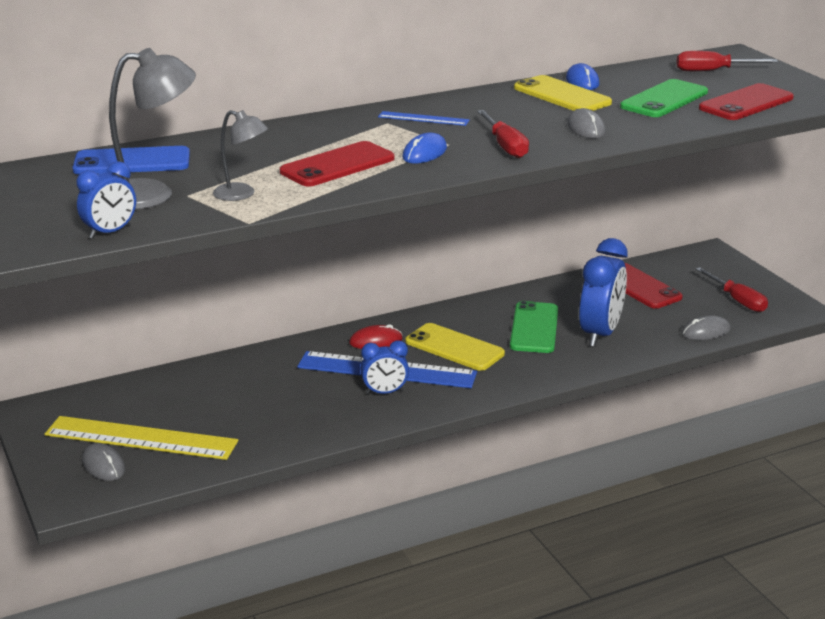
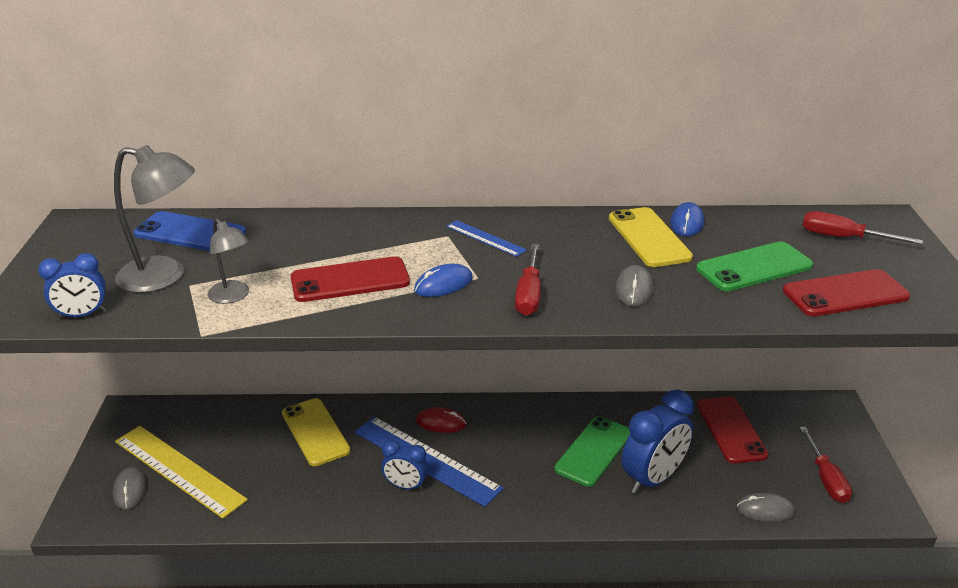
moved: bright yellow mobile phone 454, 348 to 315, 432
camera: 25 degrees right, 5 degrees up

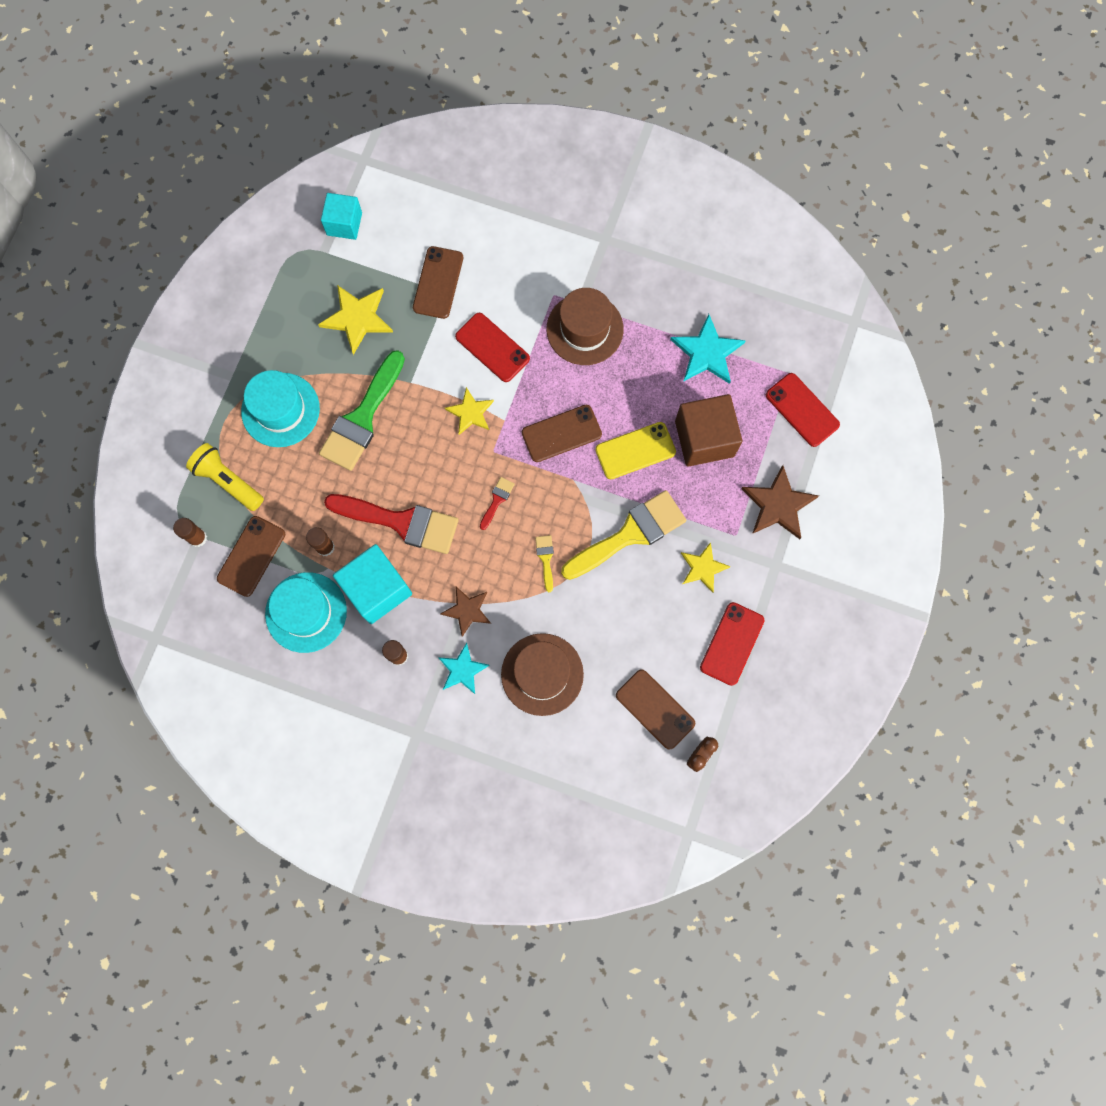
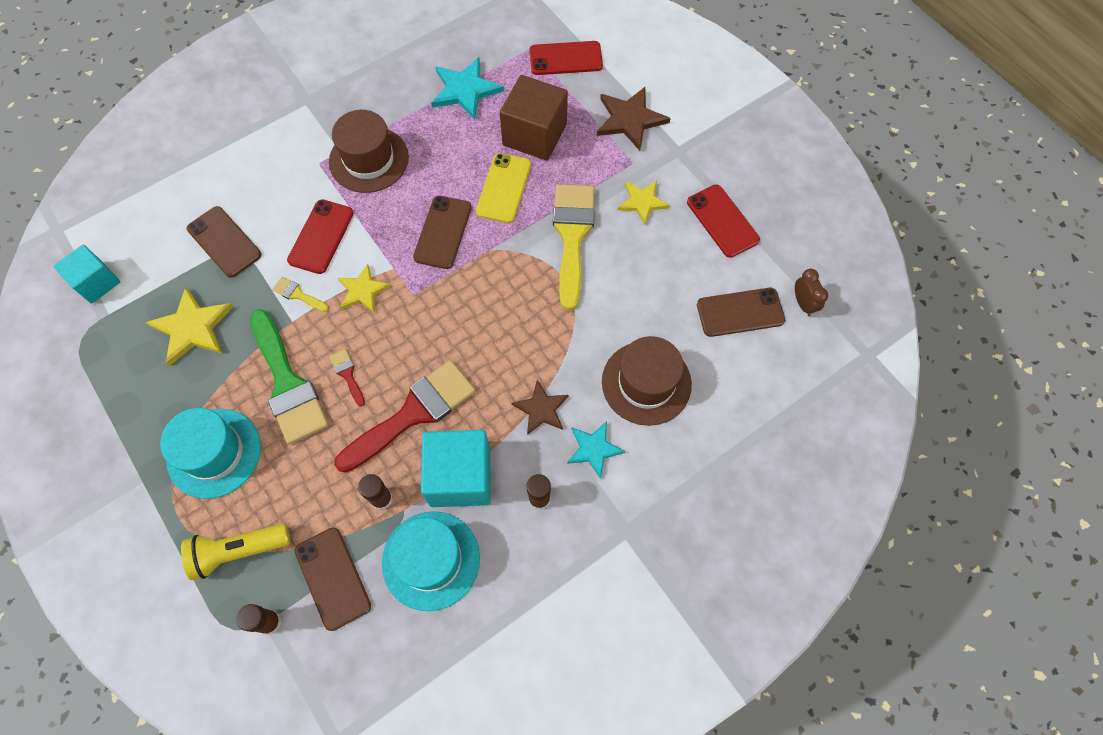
moved: crimson paint brush 497, 500 to 347, 374; bright yellow paint brush 545, 559 to 298, 294
turned: crimson mobile phone 492, 347 = 321, 236 60 degrees counterclockwise
camera: 55 degrees left, 10 degrees down

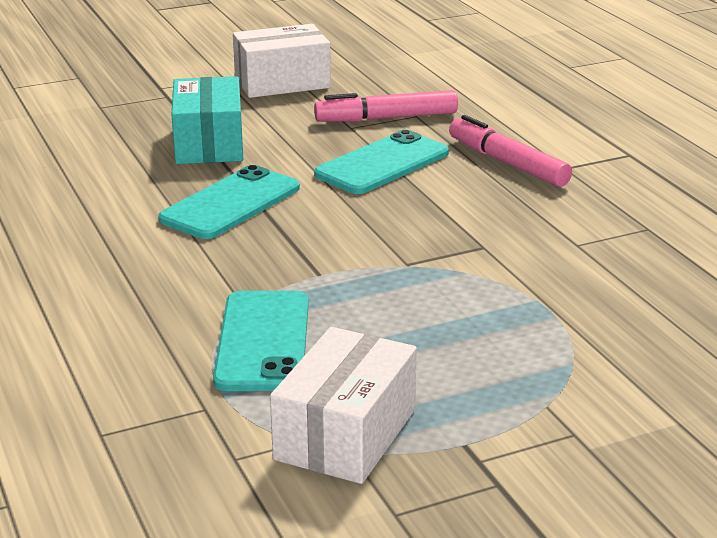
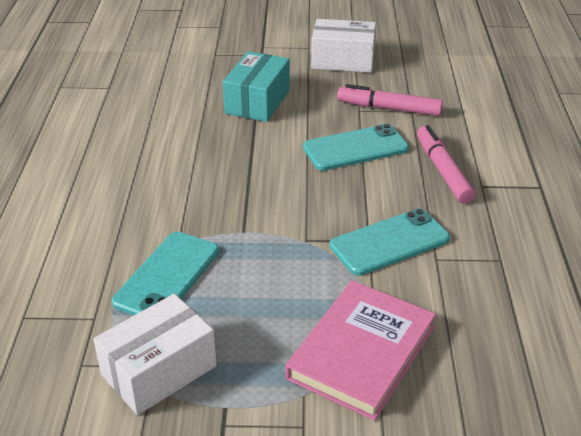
added: pink book 361, 352
moved: teal mobile phone 230, 204 to 389, 242
camera: 25 degrees right, 10 degrees up

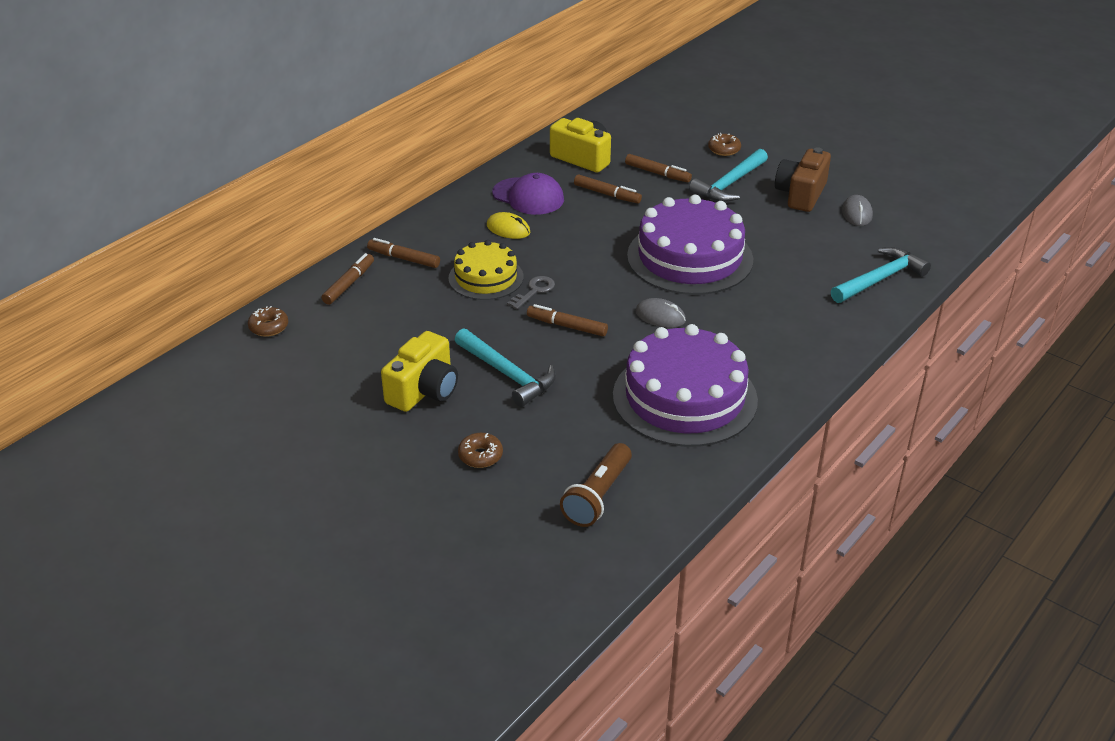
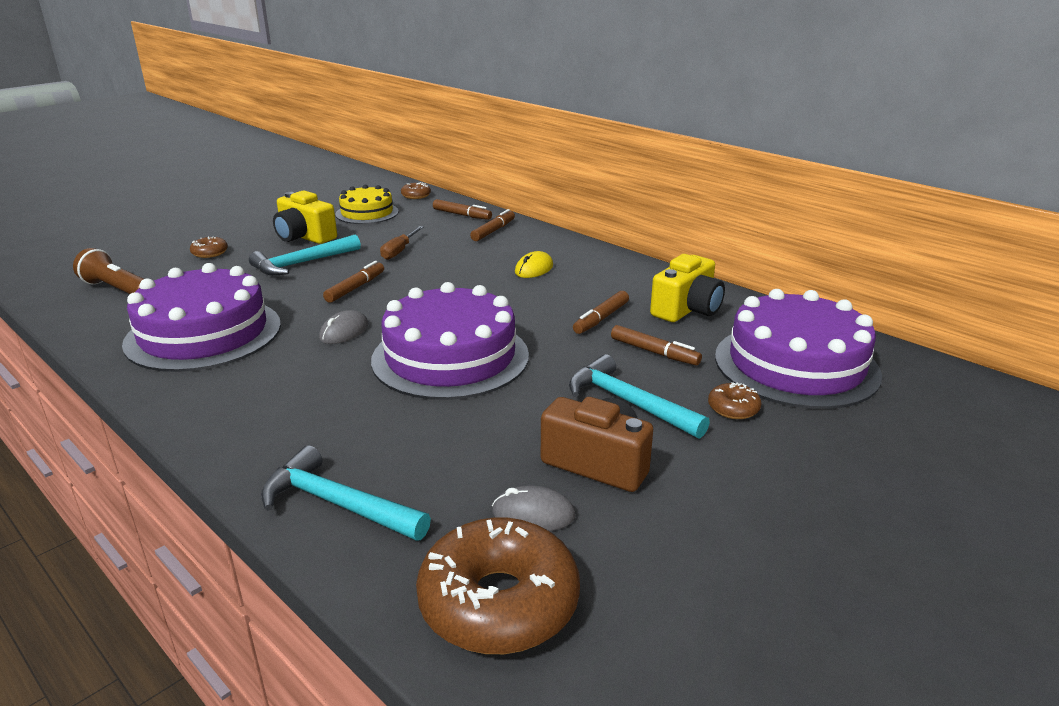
removed: royal purple peaked cap 528, 196; grey door key 534, 291
added: russet flat screwdriver 399, 251; russet donut 499, 602; royal purple cake 796, 365
moved: bright yellow cake 486, 277 to 367, 213
turned: russet marker 657, 173 = 654, 352 90 degrees counterclockwise; teal hammer 880, 279 = 337, 504 150 degrees clockwise
camera: 95 degrees right, 10 degrees down

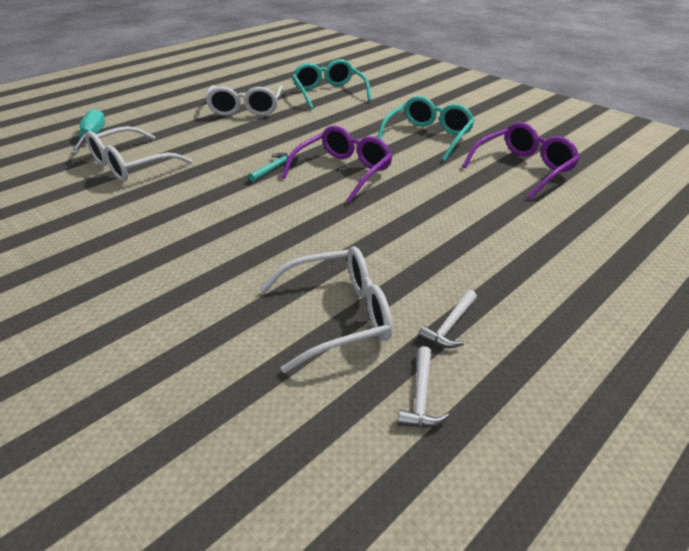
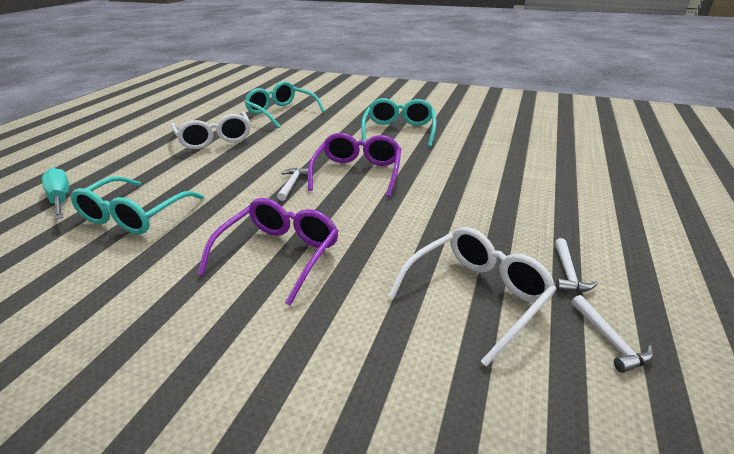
moved: royal purple glasses 523, 169 to 278, 255
recoloured: white glasses 131, 165 to teal glasses 135, 215; teal hammer 274, 168 to white hammer 292, 184
camera: 25 degrees left, 5 degrees down

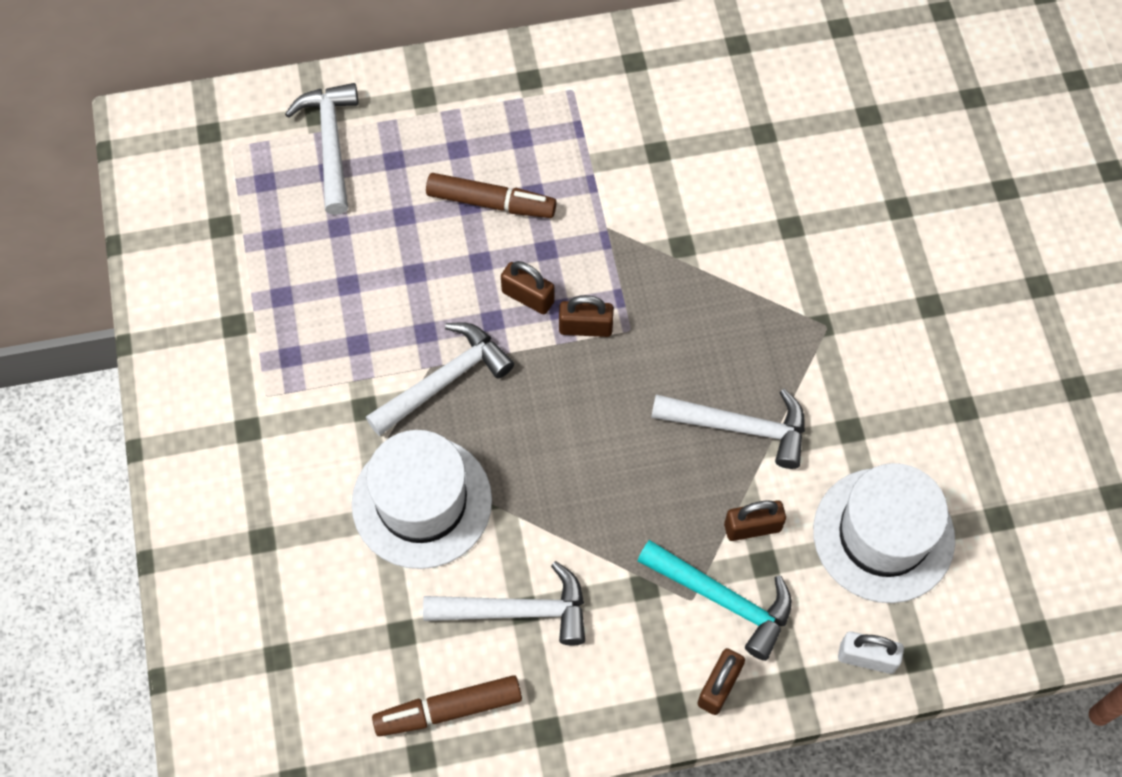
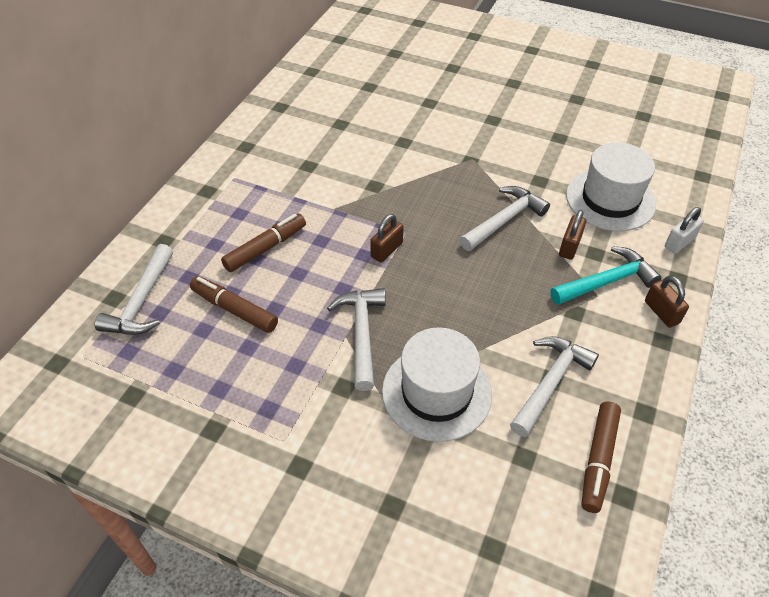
removed: russet small lock 528, 297
added: russet marker 234, 309
turned: white hammer 330, 143 = 141, 302 105 degrees counterclockwise
camera: 55 degrees left, 15 degrees down

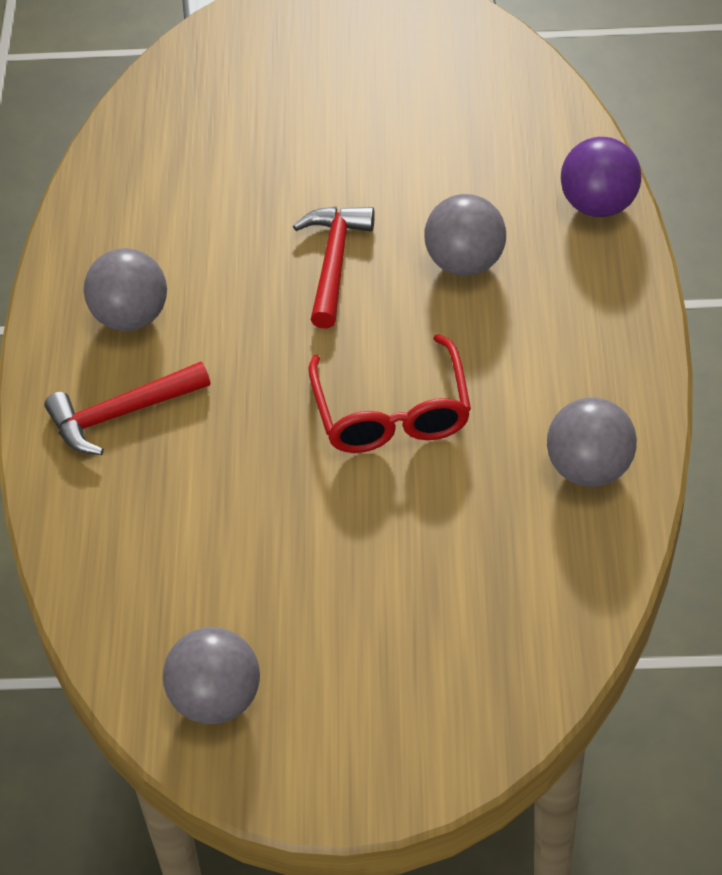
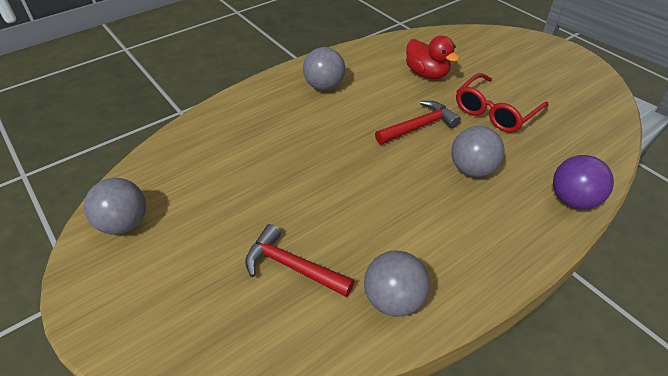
added: crimson rubber duck 427, 74
moved: crimson hammer 121, 414 to 292, 266; crimson glasses 392, 412 to 495, 111
camera: 50 degrees right, 5 degrees down

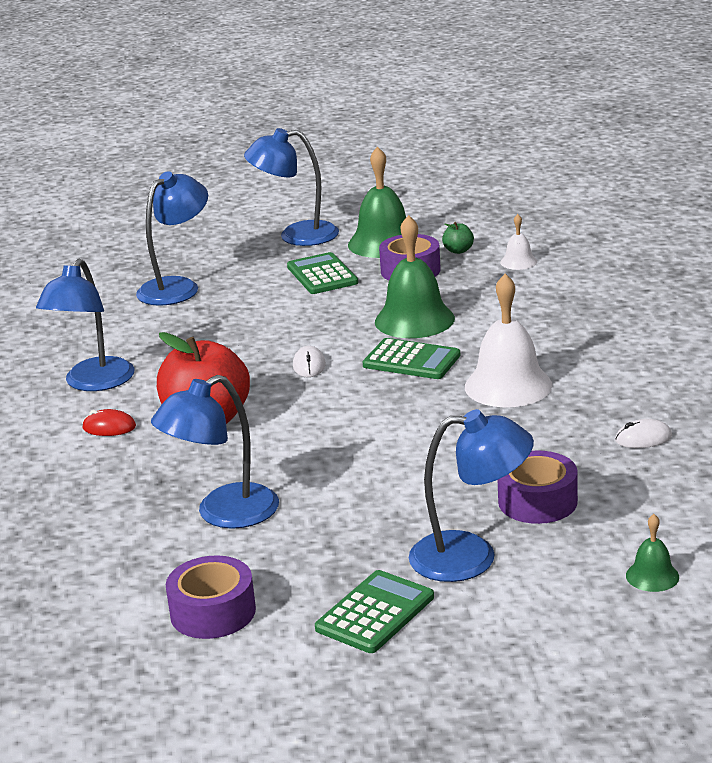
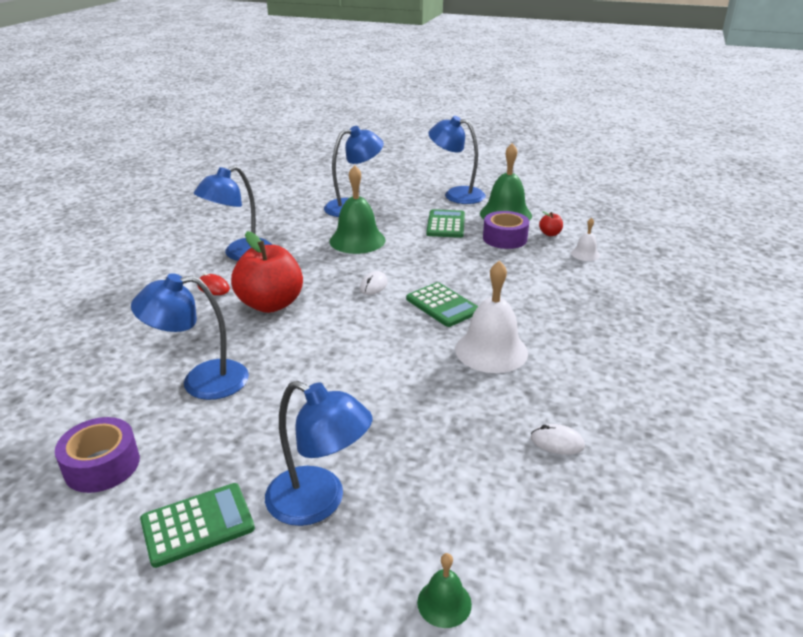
removed: royal purple tape 537, 501
moved: leaf-green school bell 414, 320 to 357, 240
recoloured: leaf-green apple 458, 251 to crimson apple 550, 234
camera: 25 degrees right, 5 degrees up

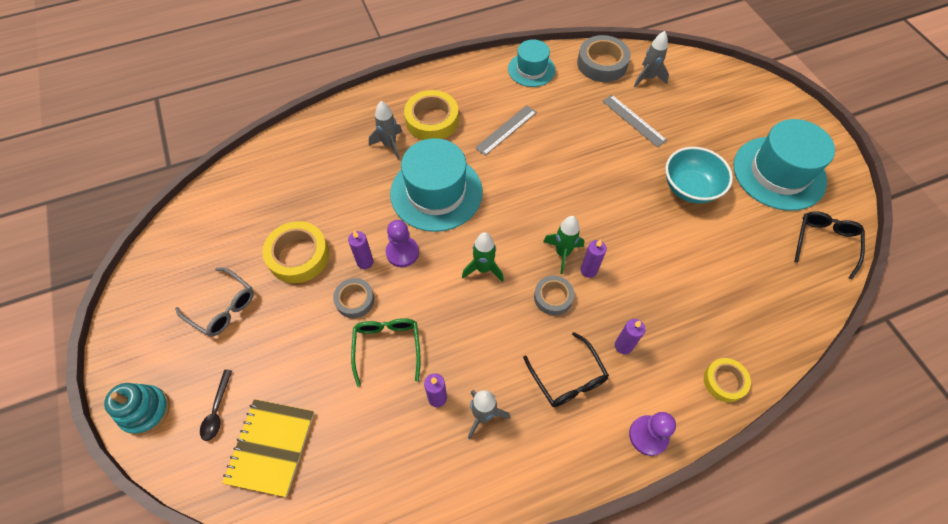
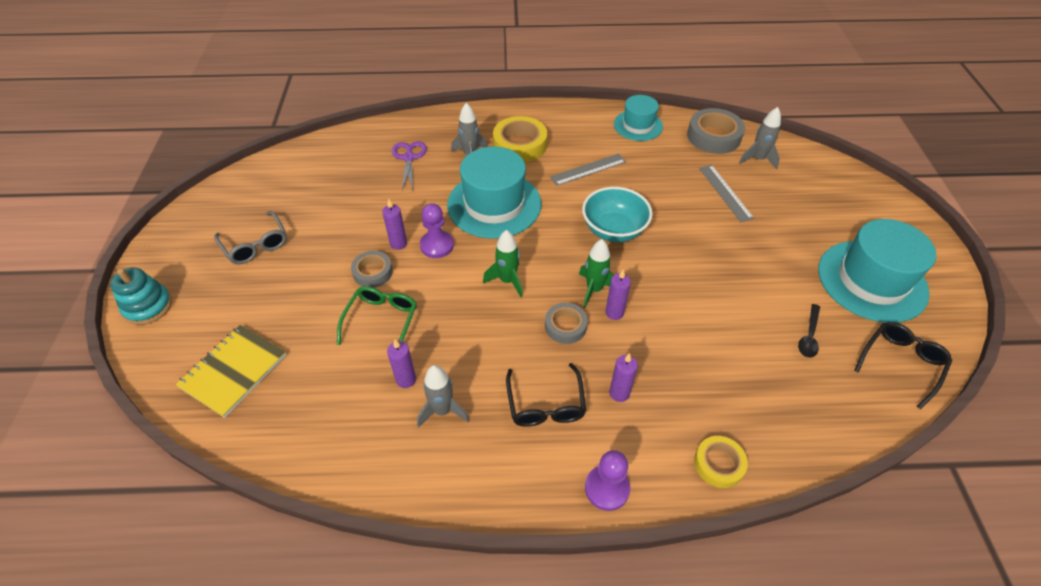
removed: bright yellow tape 298, 256
added: royal purple shears 409, 158
moved: black spoon 217, 410 to 809, 336; teal deep dish 690, 188 to 613, 230
camera: 20 degrees right, 10 degrees down

